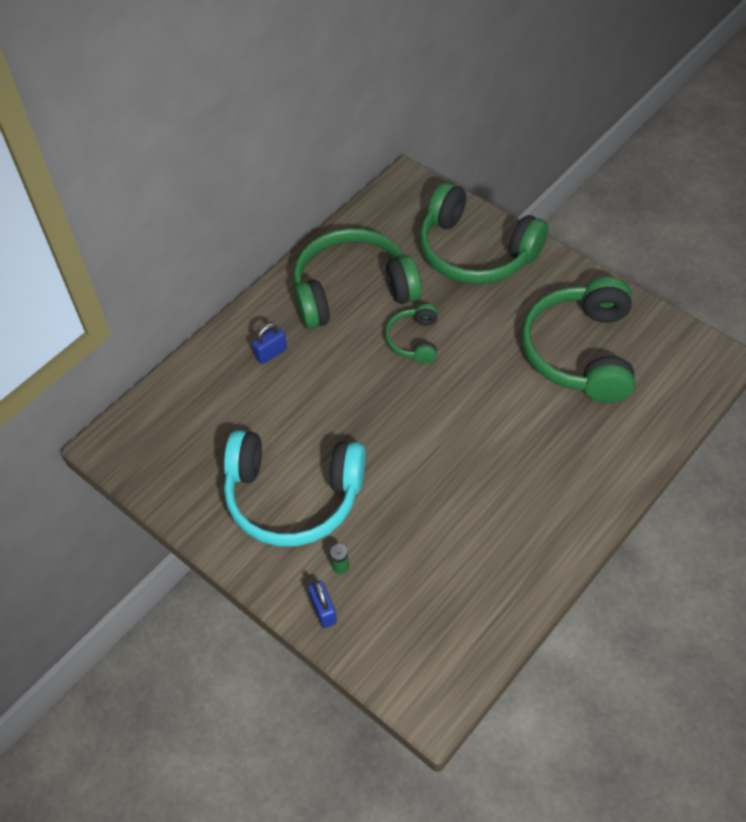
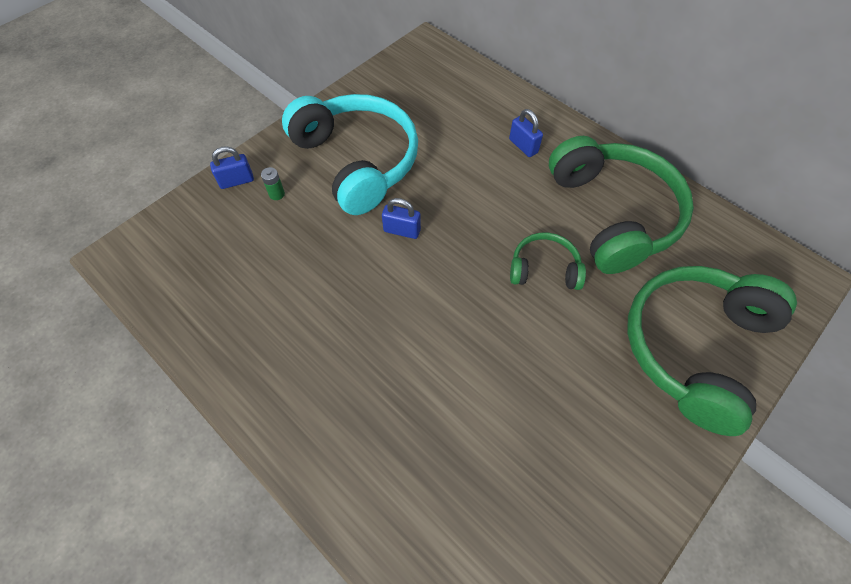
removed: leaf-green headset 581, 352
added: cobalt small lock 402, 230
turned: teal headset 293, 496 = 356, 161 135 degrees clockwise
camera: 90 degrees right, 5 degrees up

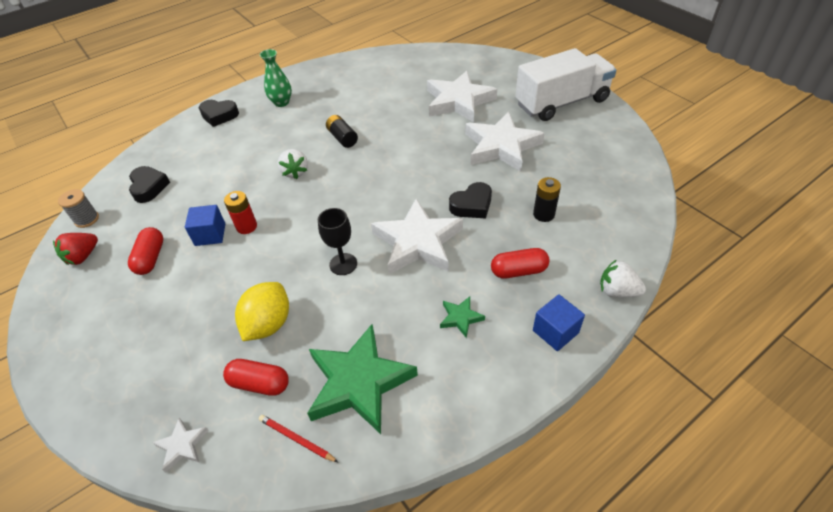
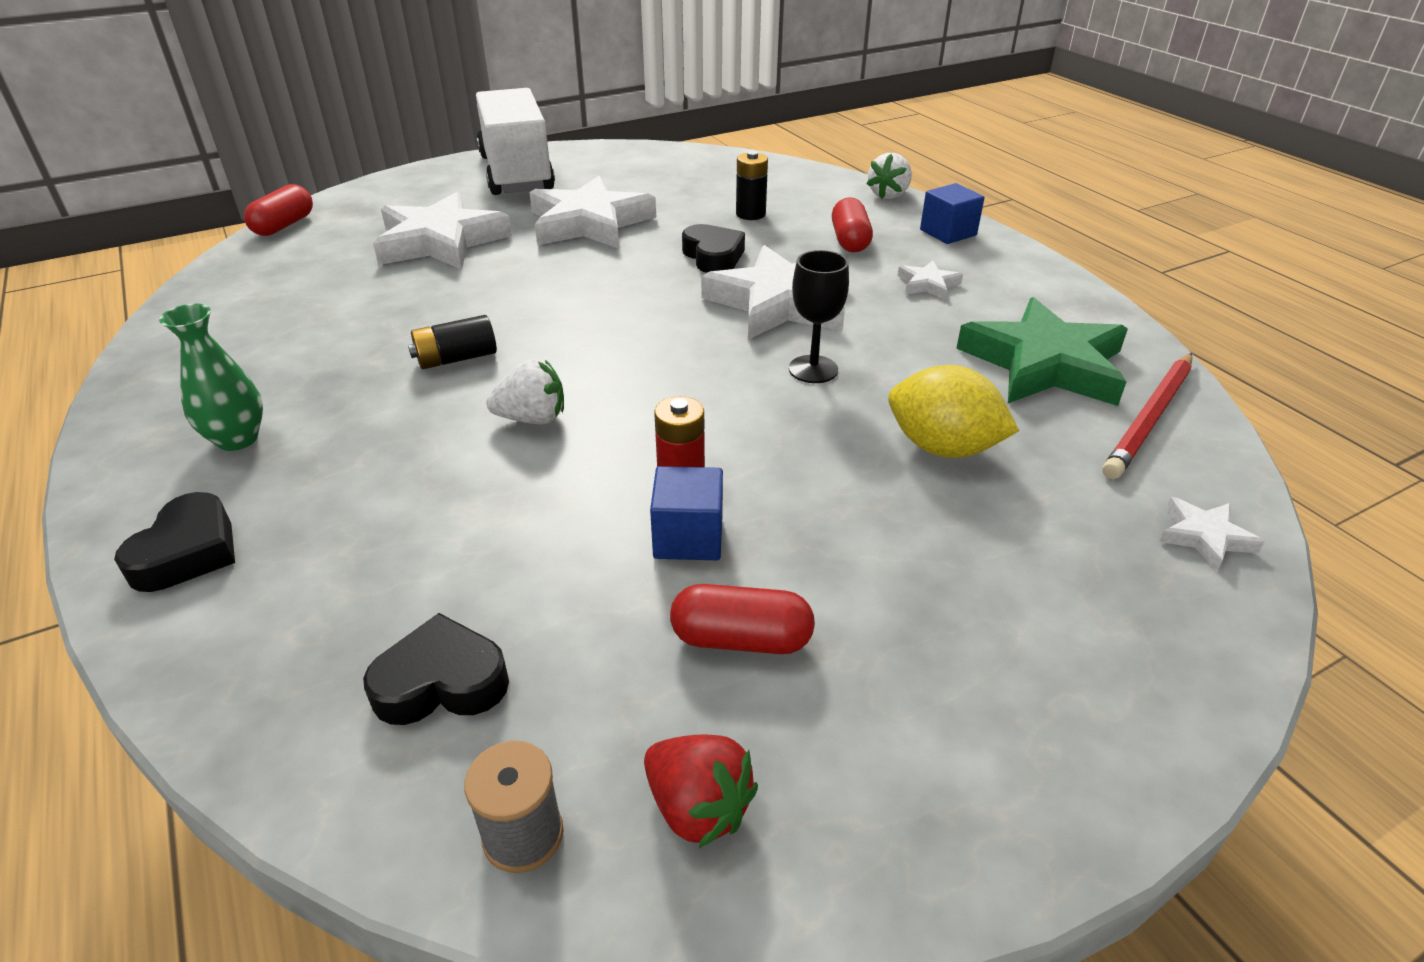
moved: crimson capsule 259, 383 to 284, 225
recoloured: leaf-green five-pointed star 460, 318 to white five-pointed star 928, 284
resized: crimson pencil 296, 439 = 1150, 418 x1.76
camera: 85 degrees left, 10 degrees down

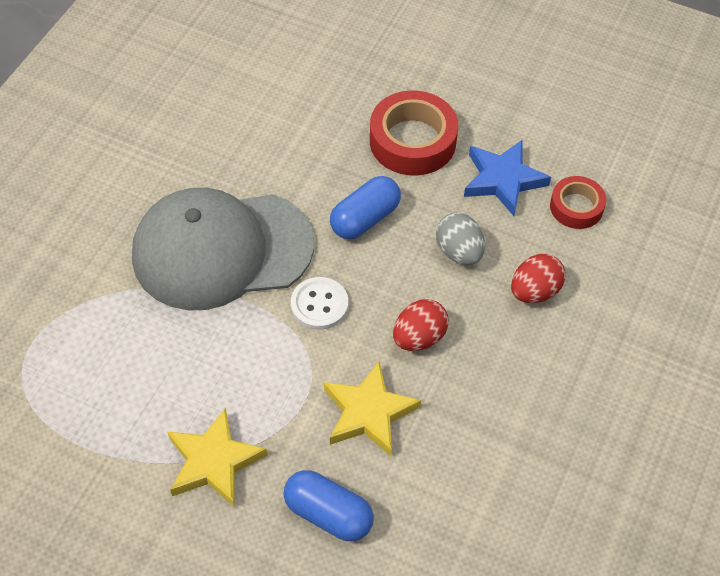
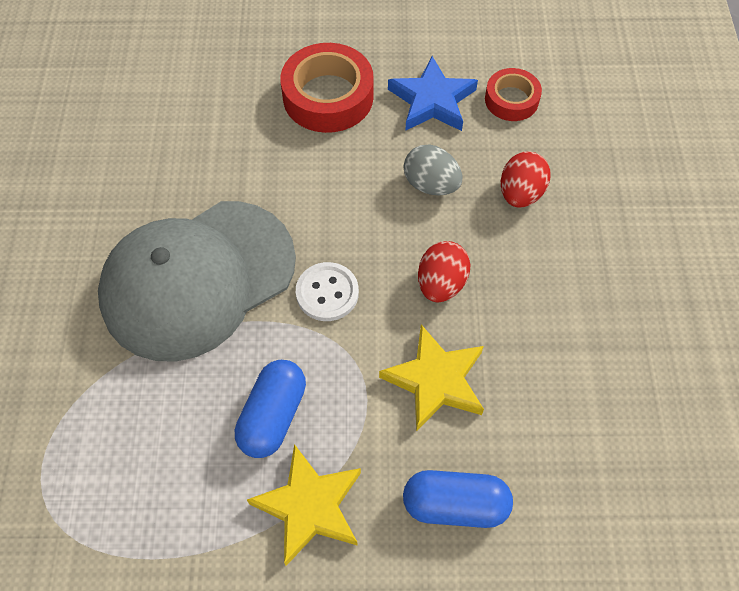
moved: cobalt capsule 365, 219 to 273, 416
camera: 25 degrees left, 5 degrees up

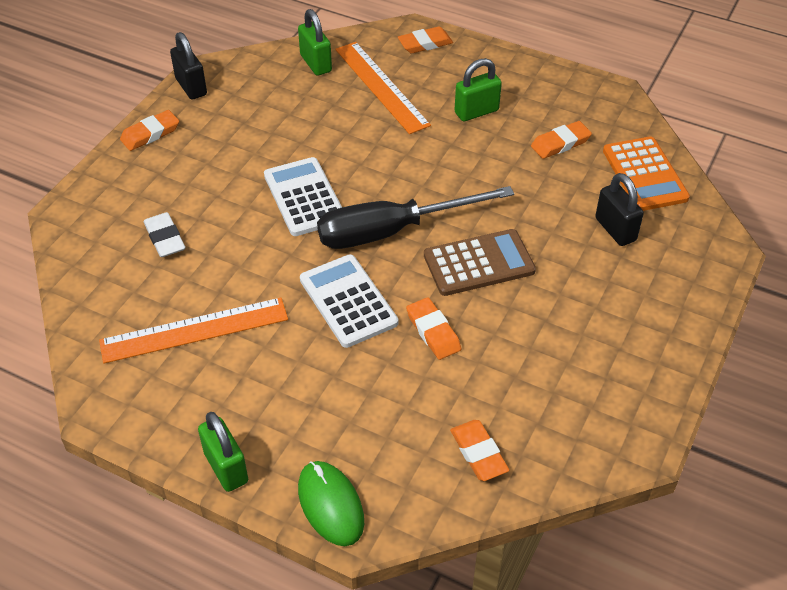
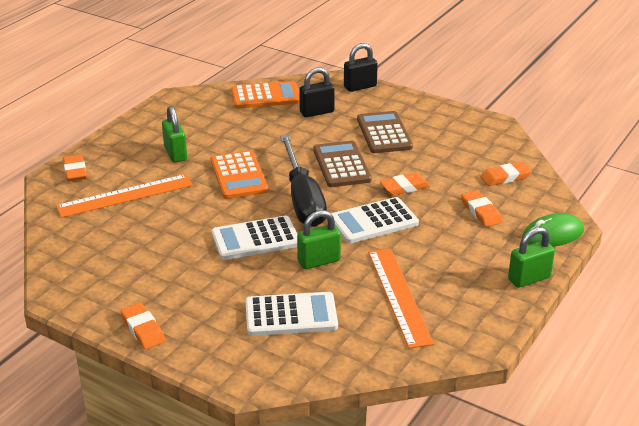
added: bright orange adding machine 239, 176; russet adding machine 384, 133
moved: black small lock 191, 87 to 360, 87; leaf-green small lock 316, 63 to 319, 261; bright orange pencil eraser 560, 143 to 481, 211
replaced: white pencil eraser 165, 238 to white adding machine 291, 315
camera: 85 degrees left, 15 degrees down

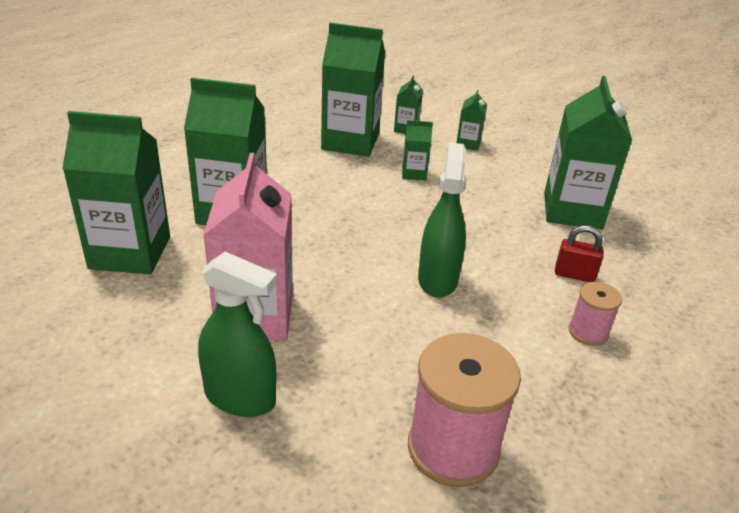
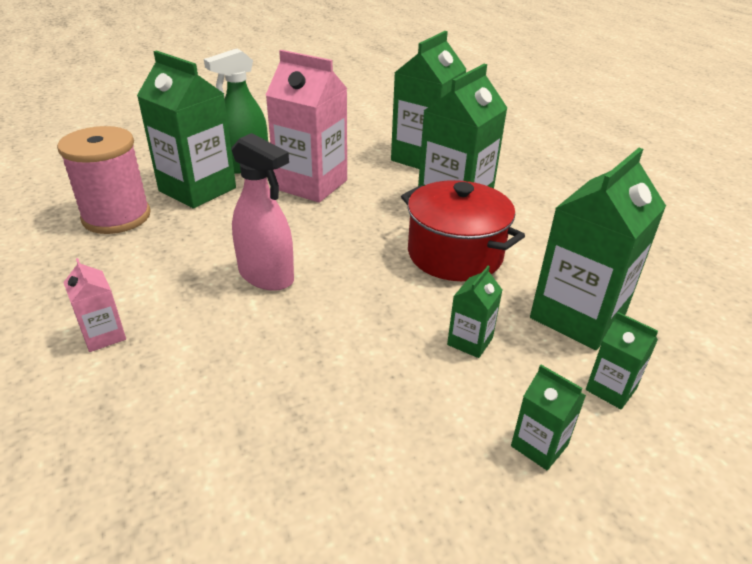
removed: crimson small lock 574, 275
added: crimson stockpot 455, 254
moved: leaf-green carton 572, 211 to 197, 189
replaced: pink bobbin 588, 332 to pink carton 104, 335
recoloured: leaf-green sprayer 438, 279 to pink sprayer 266, 276
camera: 120 degrees right, 0 degrees up

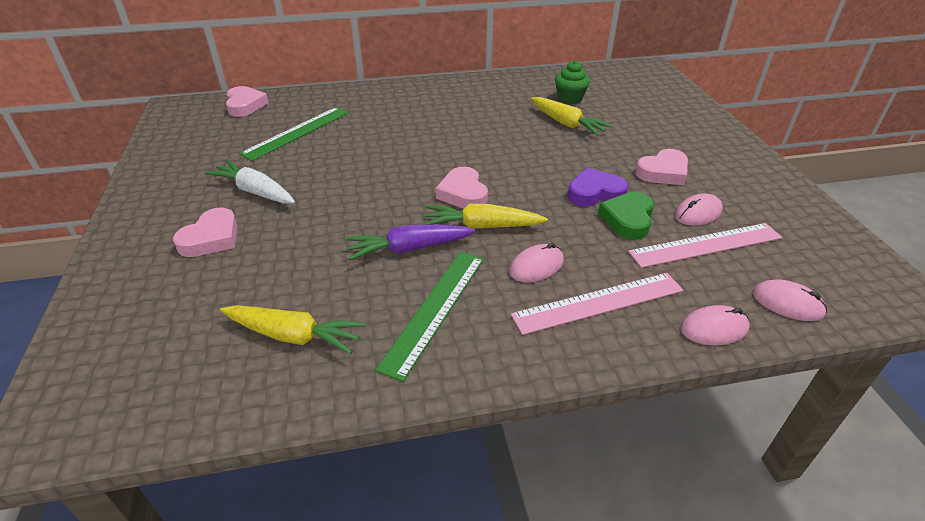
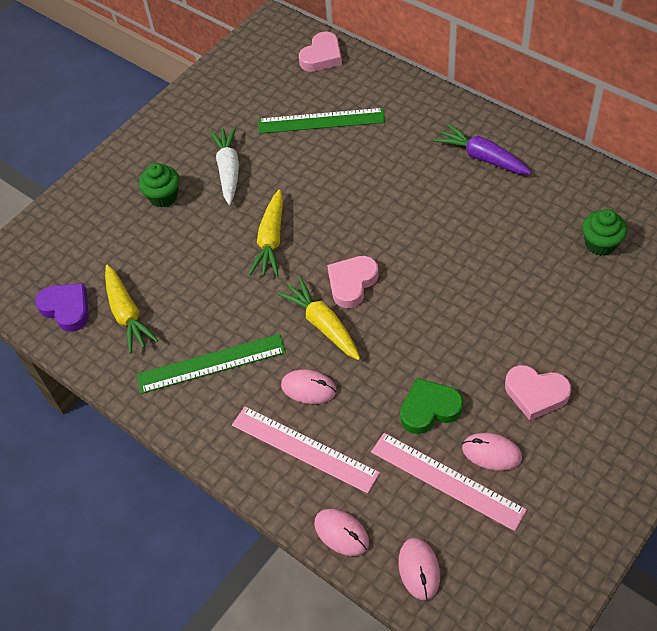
moved: royal purple toy carrot 409, 249 to 482, 157; bright yellow toy carrot 566, 124 to 271, 240; royal purple heart 595, 193 to 66, 309
replaced: pink heart 211, 238 to leaf-green muffin 163, 196
camera: 55 degrees right, 15 degrees up

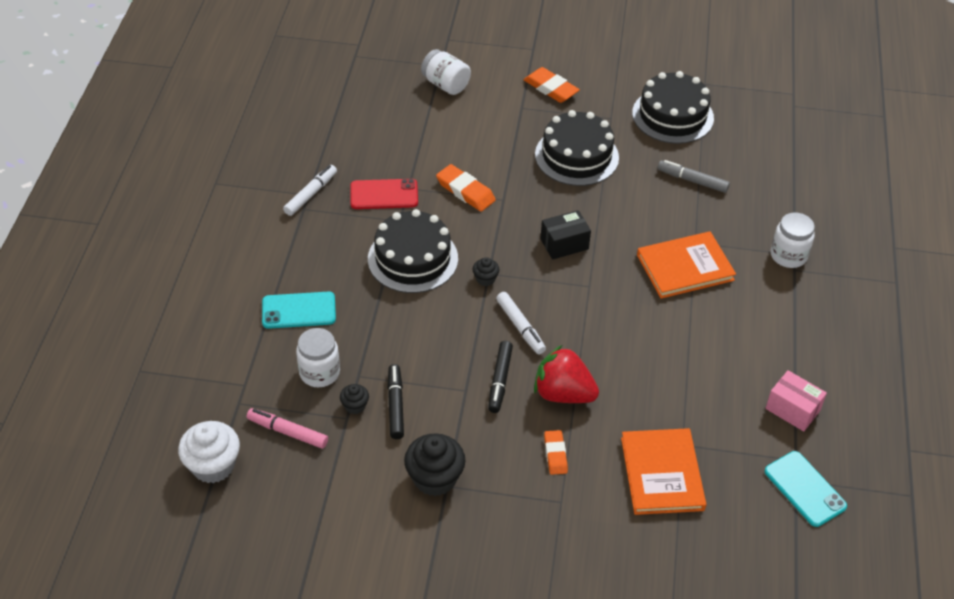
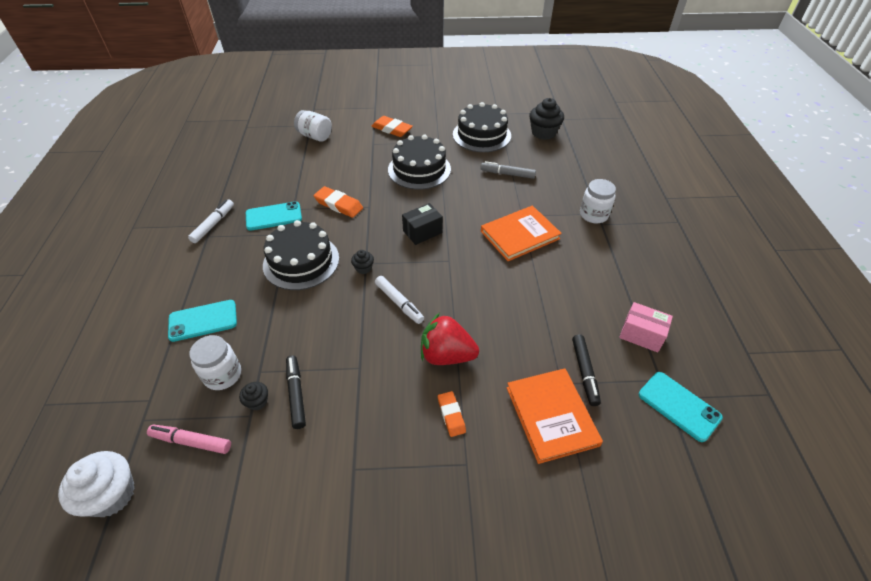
moved: black muffin 435, 478 to 543, 133; black marker 500, 380 to 584, 372
recoloured: crimson mobile phone 384, 195 to teal mobile phone 273, 216
camera: 10 degrees left, 0 degrees up

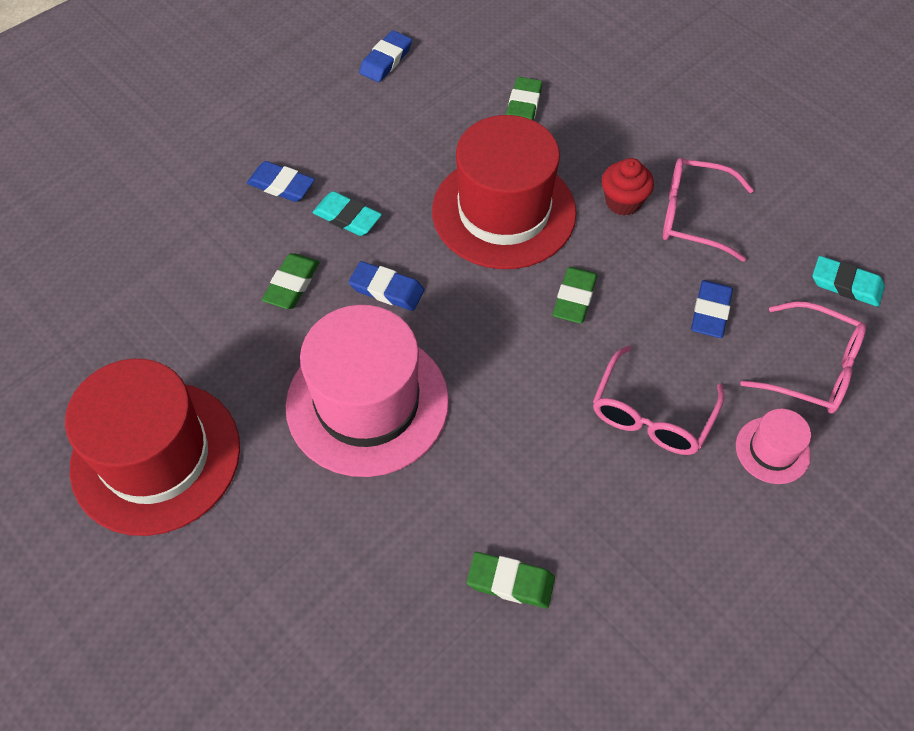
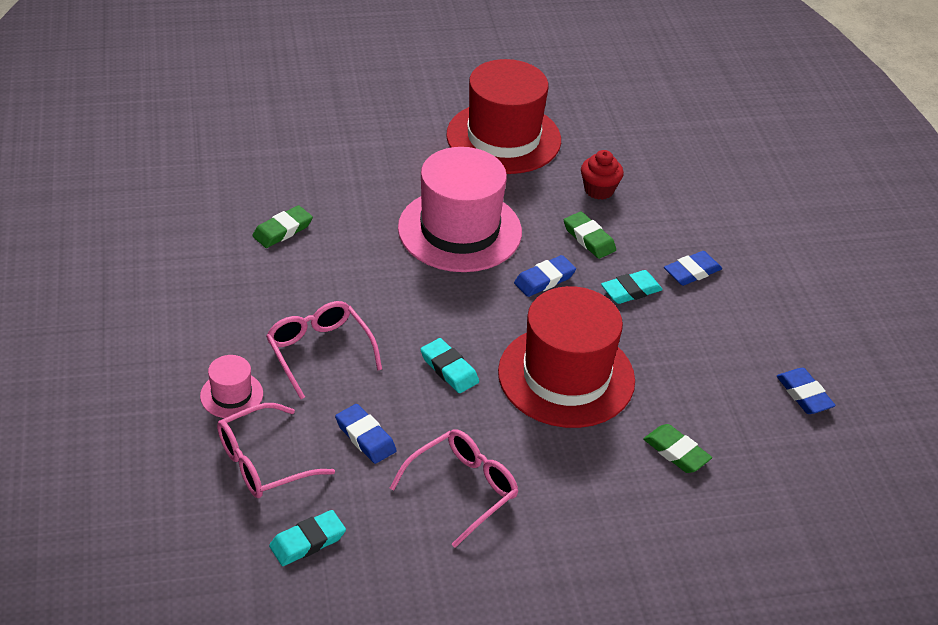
moved: crimson muffin 623, 202 to 599, 190
recoloured: leaf-green pencil eraser 574, 298 to teal pencil eraser 449, 369
camera: 120 degrees right, 15 degrees down

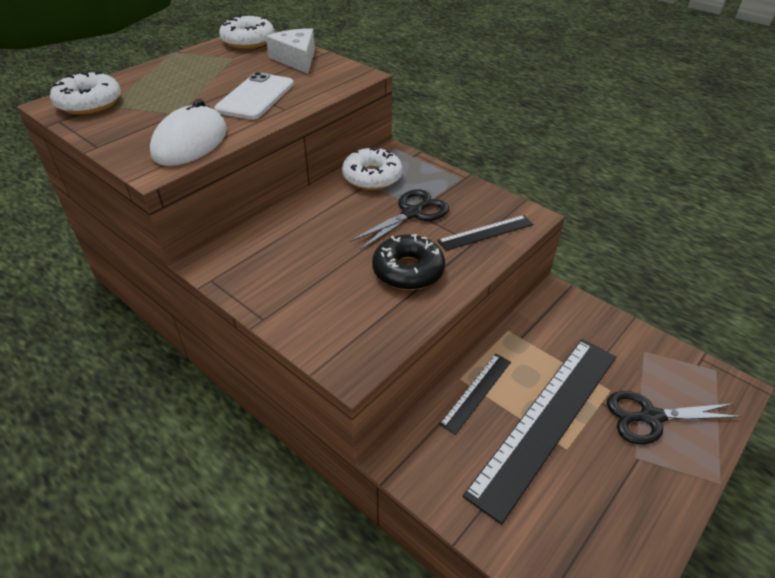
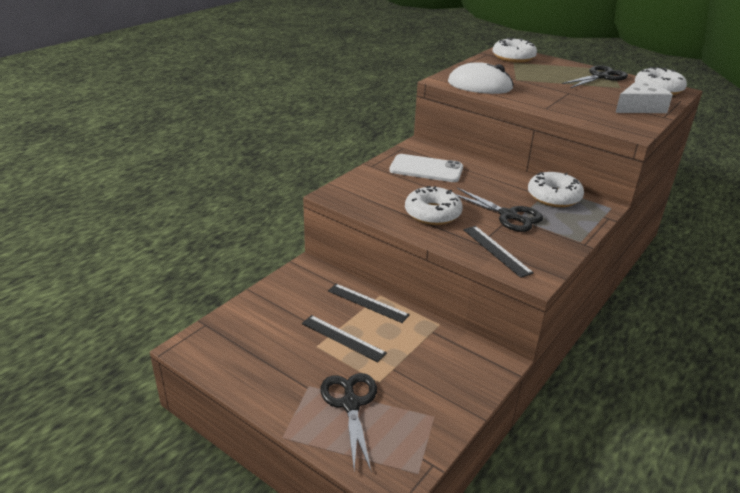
added: black shears 600, 77
moved: white mobile phone 255, 97 to 426, 169
recoloured: black donut 408, 270 to white donut 432, 213
resized: black ruler 547, 420 = 343, 338 x0.47
camera: 85 degrees right, 10 degrees down

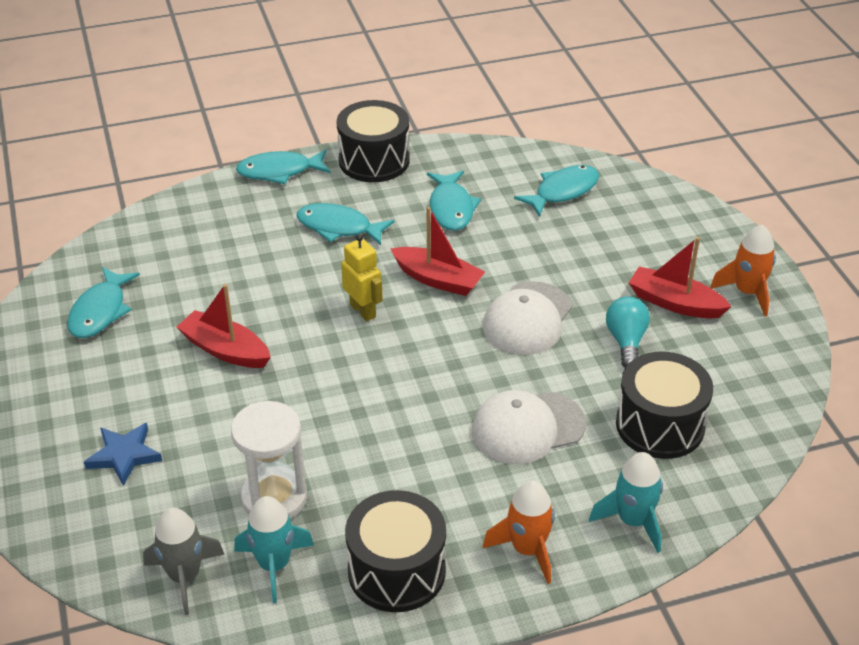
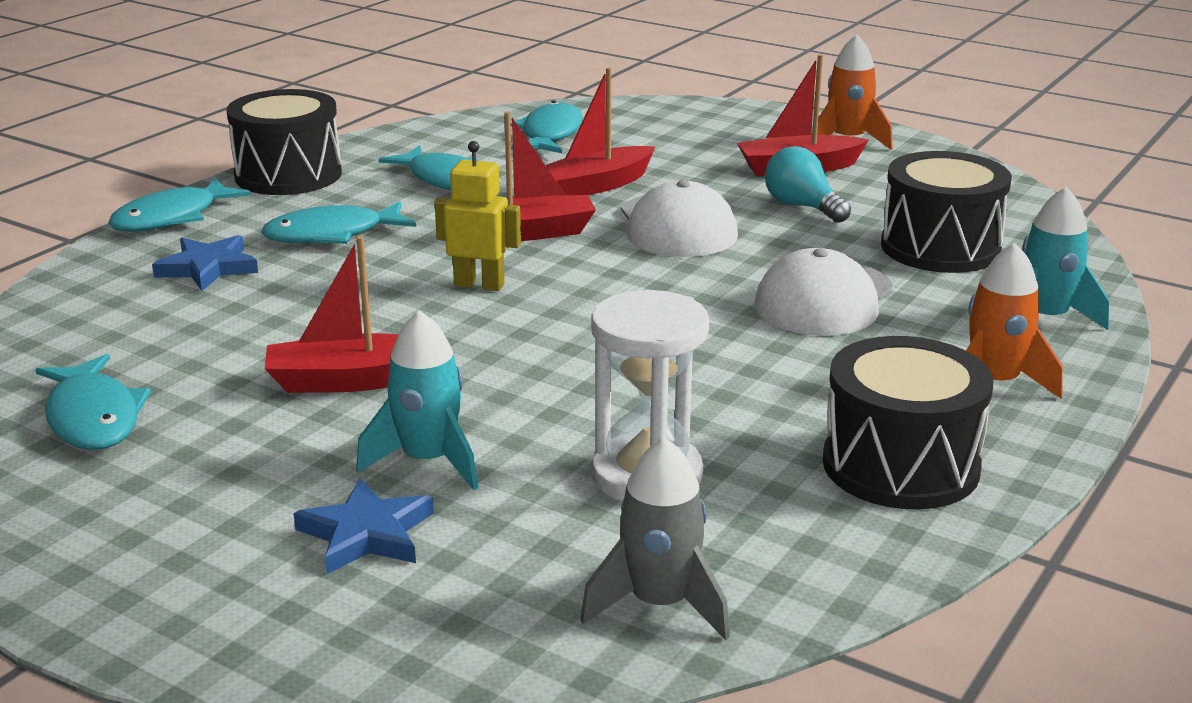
added: cobalt five-pointed star 208, 268; crimson toy boat 596, 186
moved: teal spaceship 274, 565 to 428, 461
camera: 40 degrees left, 15 degrees down

